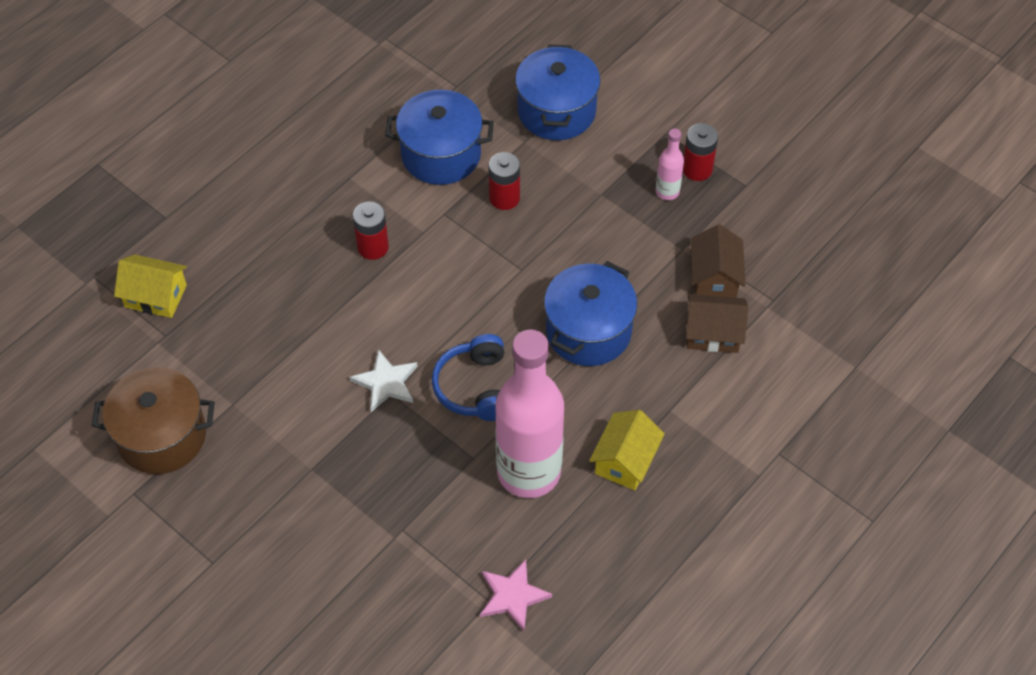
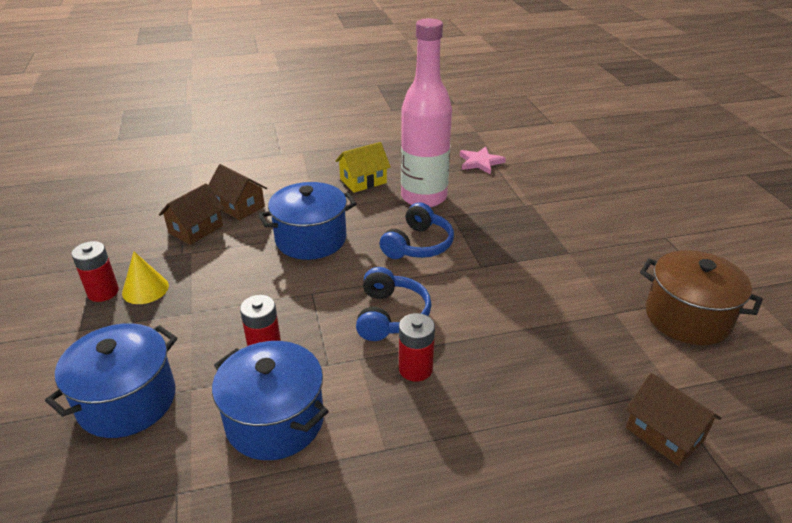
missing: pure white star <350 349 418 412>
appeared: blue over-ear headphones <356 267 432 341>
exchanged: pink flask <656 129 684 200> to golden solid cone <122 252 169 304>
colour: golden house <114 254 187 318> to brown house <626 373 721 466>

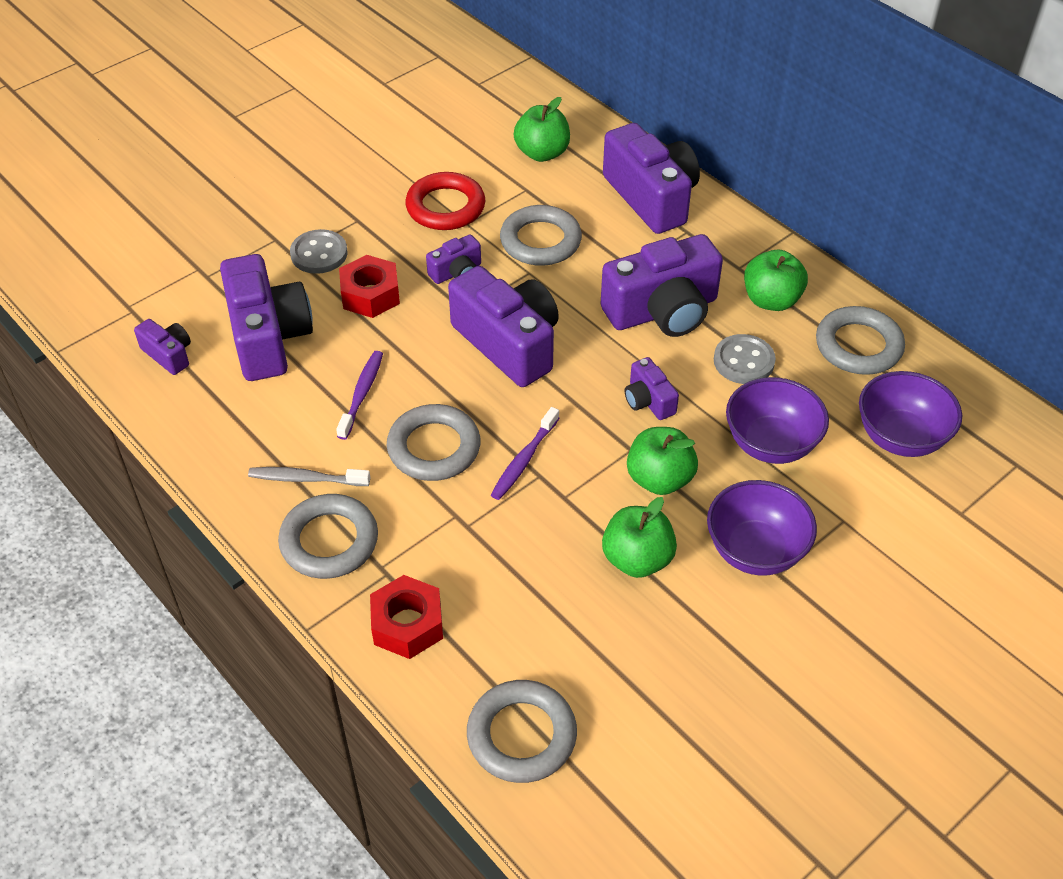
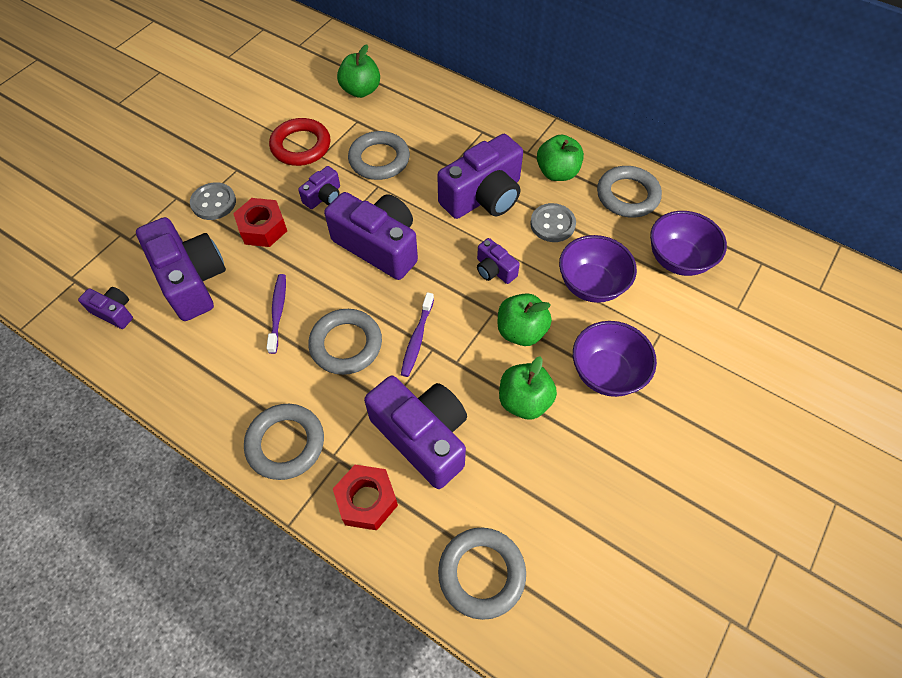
missing: gray toothbrush <248 467 370 486>
relocated: purple photo camera <603 123 700 234> to <364 376 467 489>

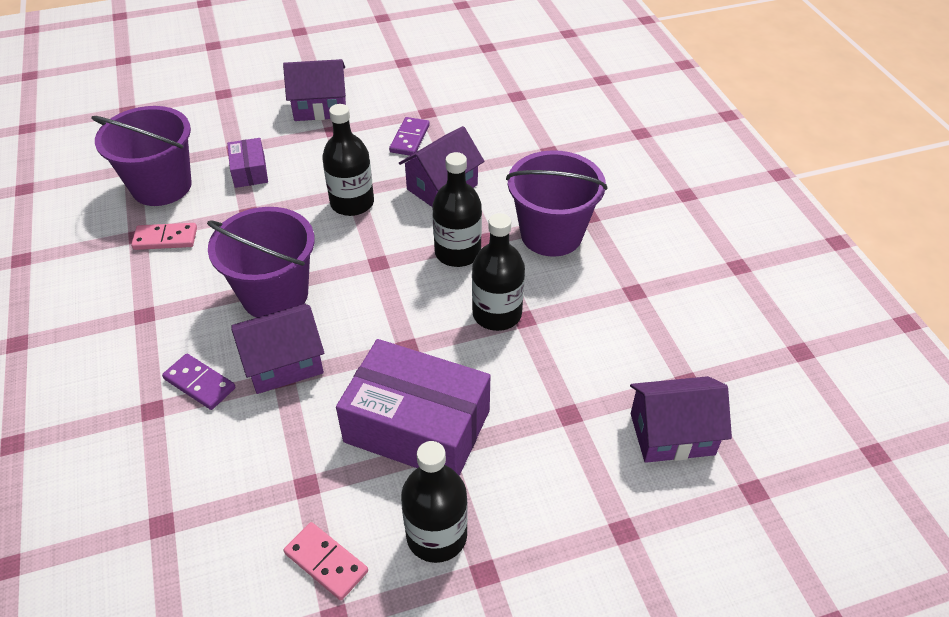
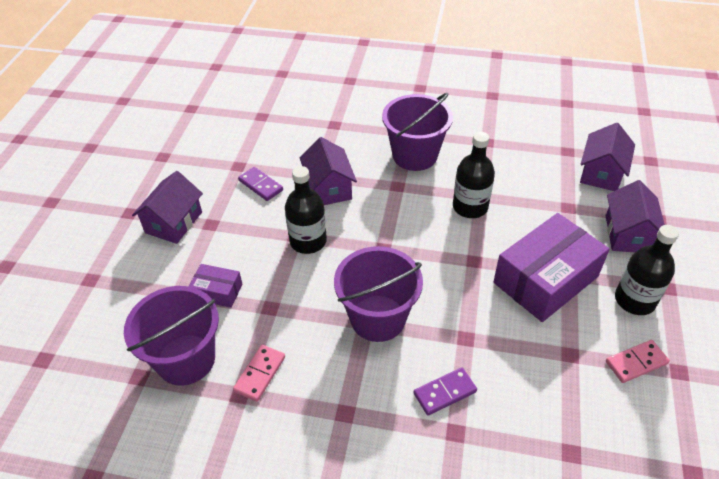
missing: ebony flask <432 152 482 267>
relocated: purple house <231 304 324 394> to <606 180 665 252>

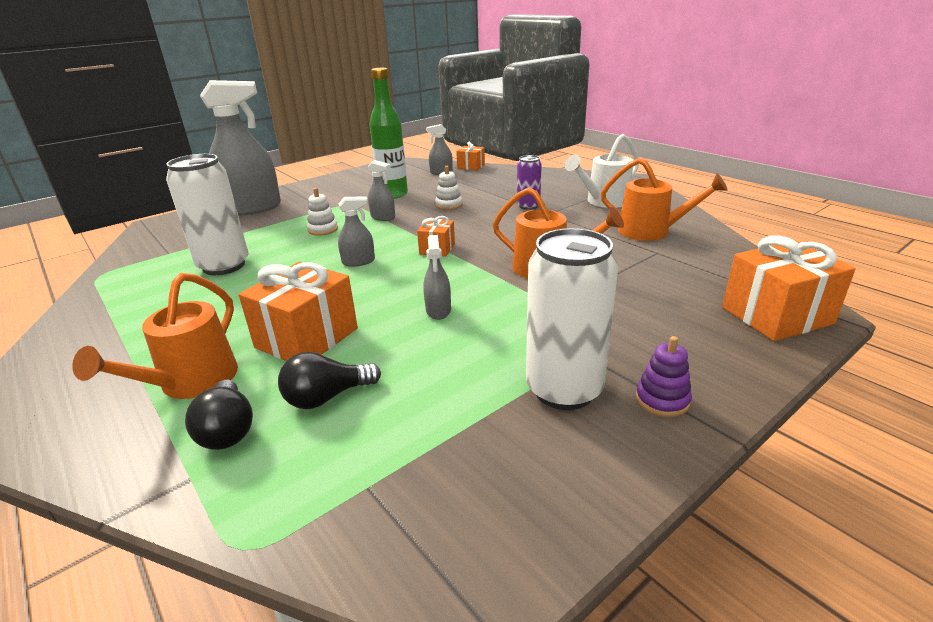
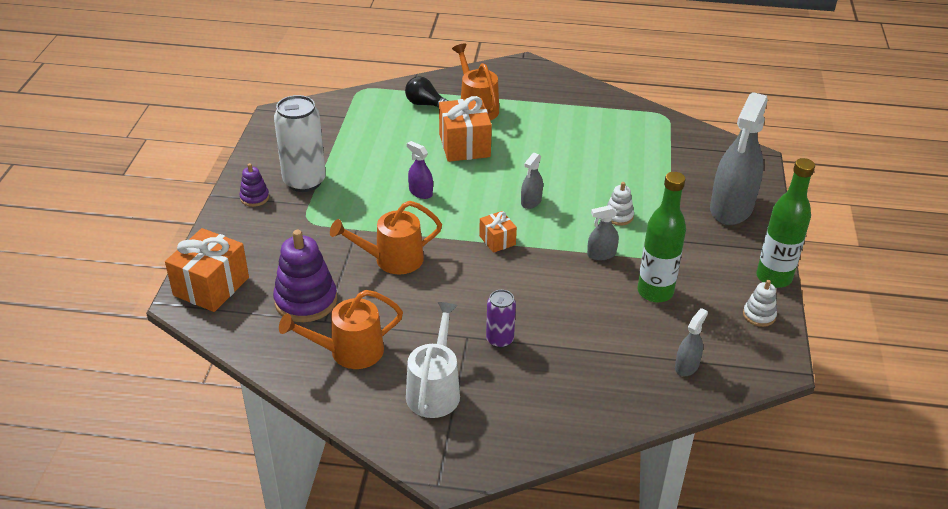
missing: pure white soda can <166 154 248 275>; ebony light bulb <278 352 381 409>; orange-coloured gift <456 142 485 170>
appeared: purple ring stacker <273 230 337 322>; leaf-green flask <756 158 815 288>
relocated: pure white ring stacker <435 166 462 210> to <743 280 777 327>
colour: gray spray bottle <423 235 451 320> to purple spray bottle <407 141 433 199>

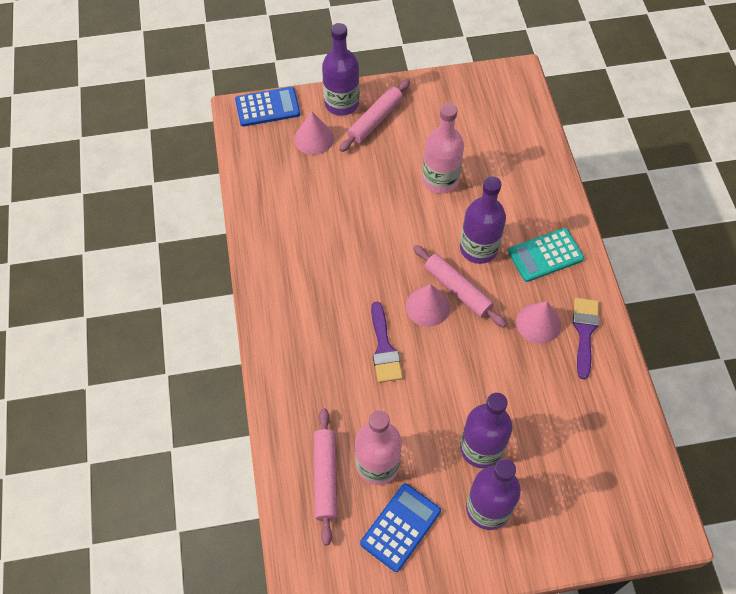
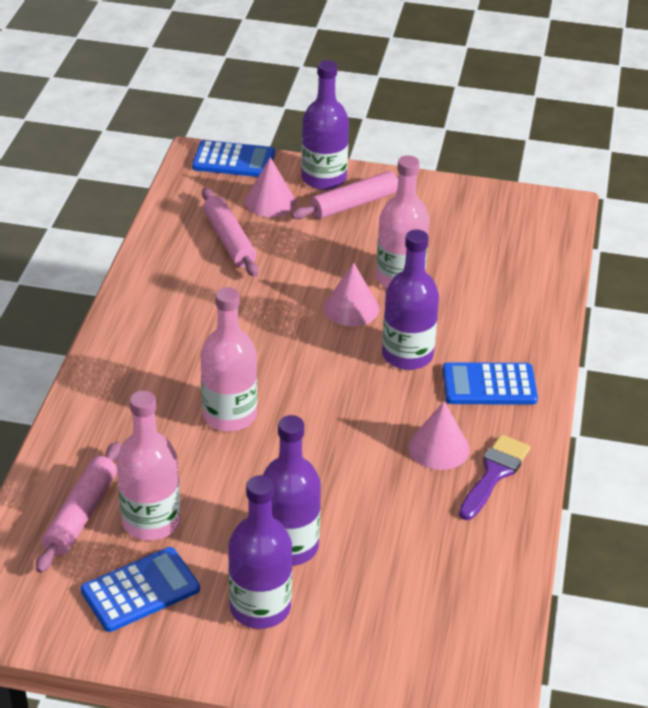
relocated: pink rolling pin <413 245 506 328> to <202 188 259 277>; pink solid cone <406 284 450 327> to <324 262 379 326>
exchanged: purple brush <371 302 403 383> to pink flask <201 287 257 431>
colour: teal calculator <508 228 584 282> to blue calculator <442 362 538 405>

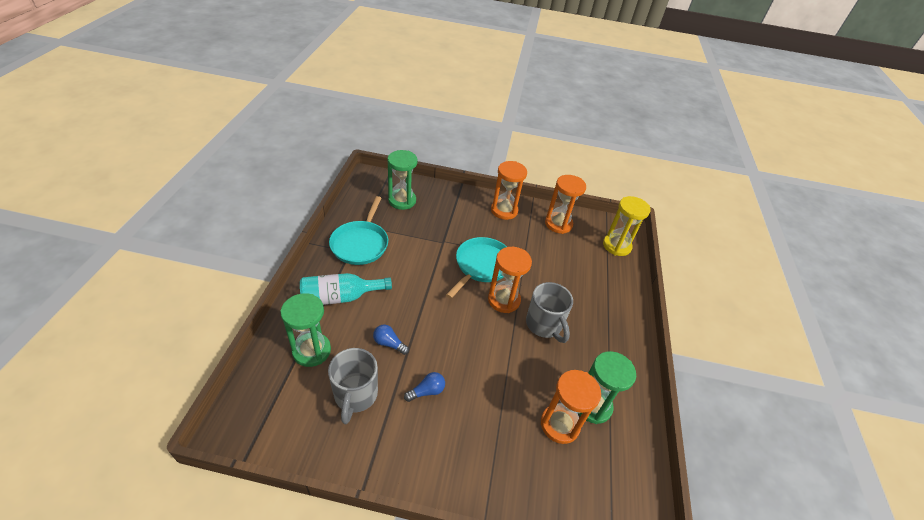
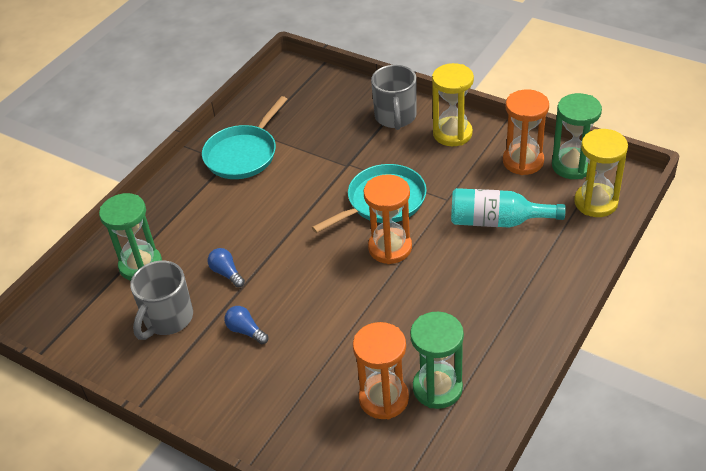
relocated: gray mug <526 282 573 343> to <371 65 416 130>; teal flask <300 273 392 305> to <451 188 566 228>; leaf-green hourglass <387 150 418 210> to <552 93 602 179>
colour: orange-coloured hourglass <491 161 527 220> to golden hourglass <432 63 474 146>
spun: blue light bulb <404 372 445 402> = <224 306 268 344> 135 degrees counterclockwise

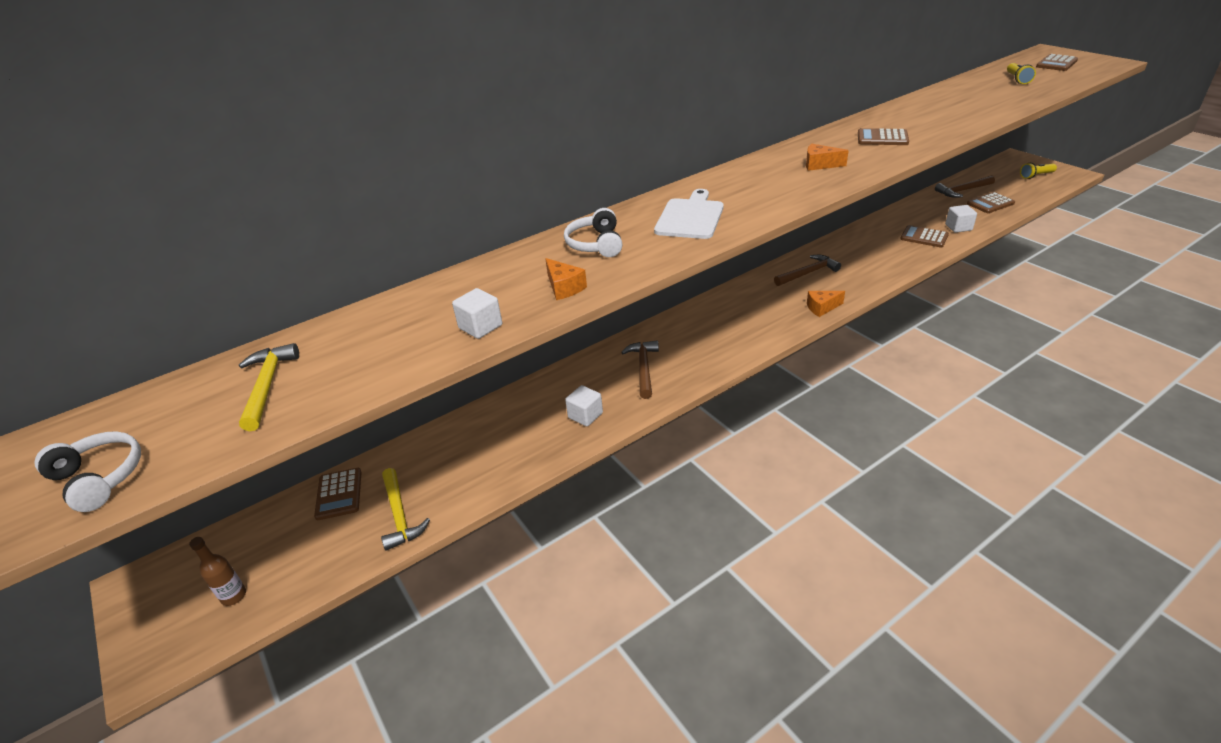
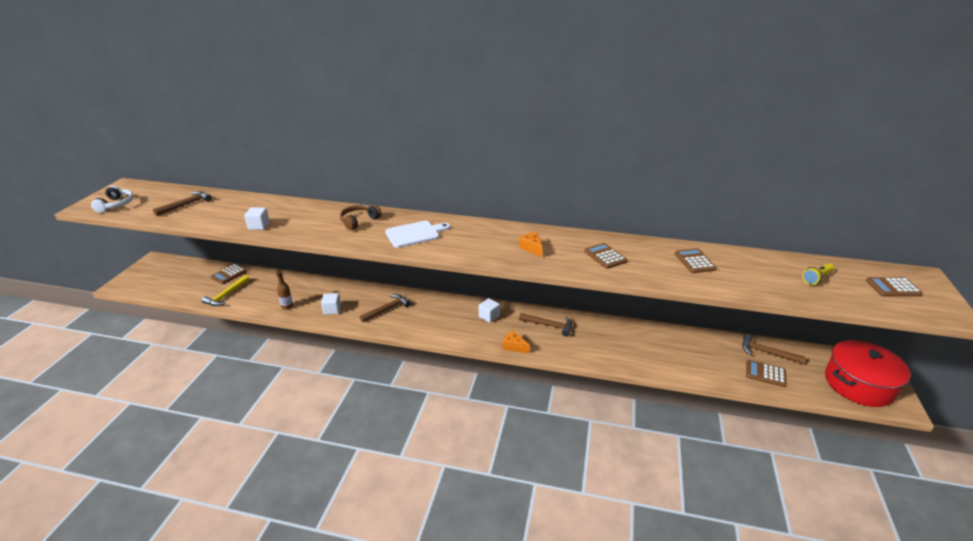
missing: orange-coloured cheese wedge <545 258 587 300>
relocated: brown flask <189 537 246 606> to <276 271 293 310>; pure white cube <945 205 977 233> to <479 298 500 323>; brown calculator <900 225 949 247> to <675 248 717 273>
exchanged: golden torch <1020 163 1057 179> to scarlet stockpot <825 340 911 407>
colour: golden hammer <239 343 299 431> to brown hammer <153 191 212 216>; pure white over-ear headphones <564 208 622 257> to brown over-ear headphones <340 205 382 230>

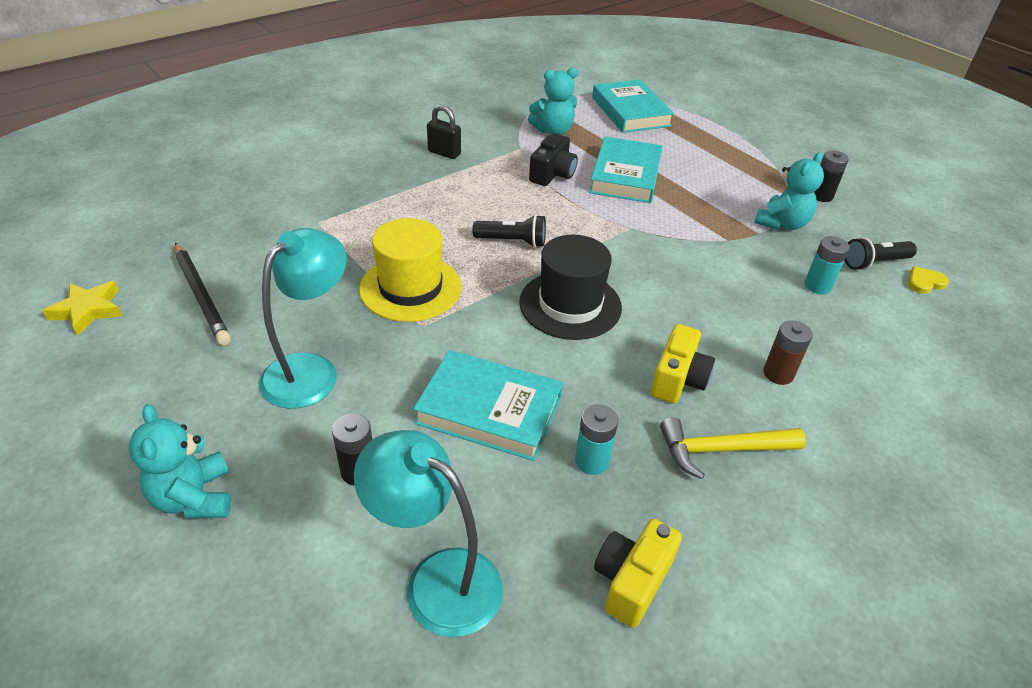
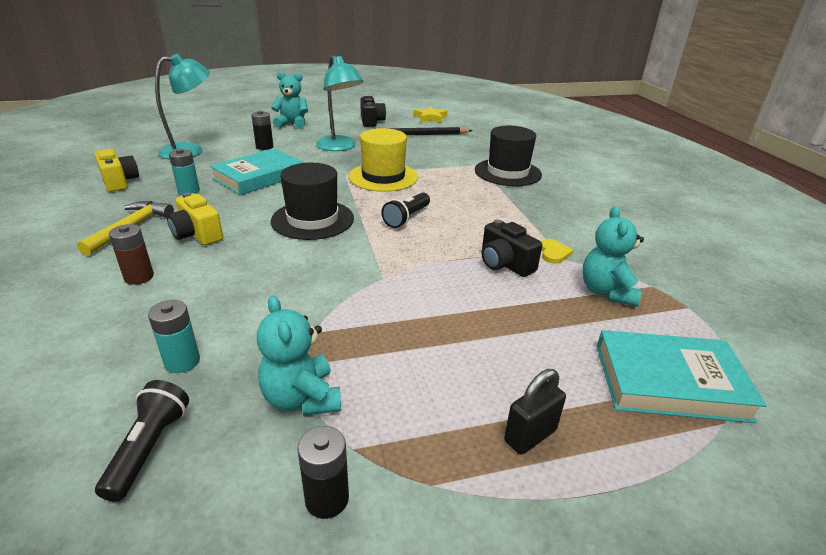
missing: teal book <589 137 663 203>
appeared: ebony photo camera <360 96 386 127>; ebony tall hat <475 126 542 186>
relocated: ebony small lock <427 105 461 159> to <504 369 566 455>; golden love heart <908 266 949 294> to <541 239 573 264>

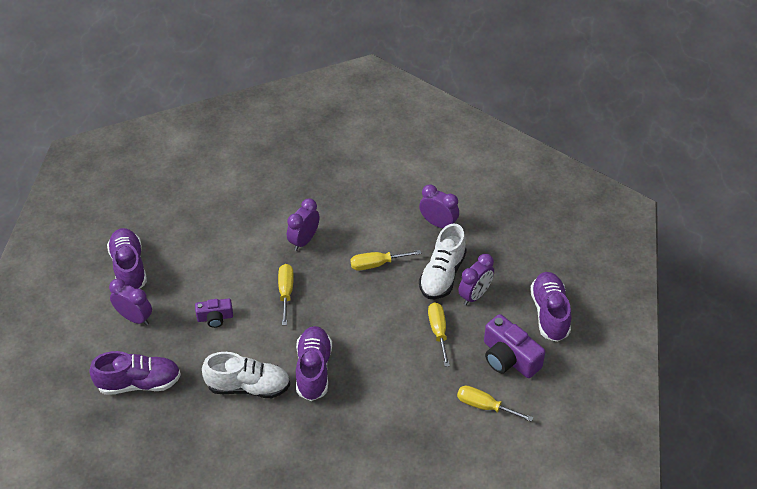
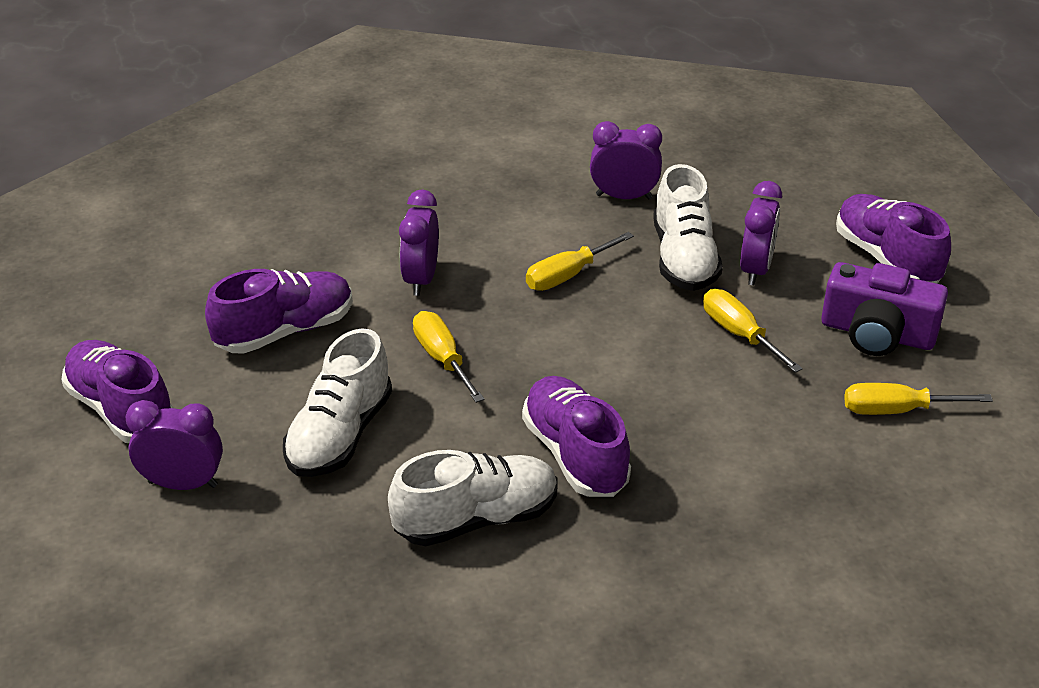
relocated: purple shoe <89 351 181 395> to <205 269 353 354>
exchanged: purple photo camera <195 299 233 328> to pure white shoe <283 328 392 477>

